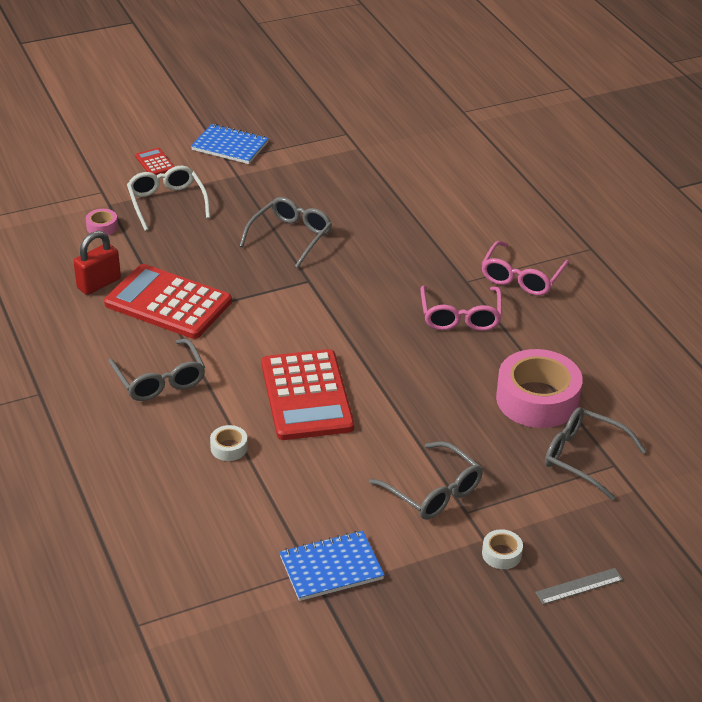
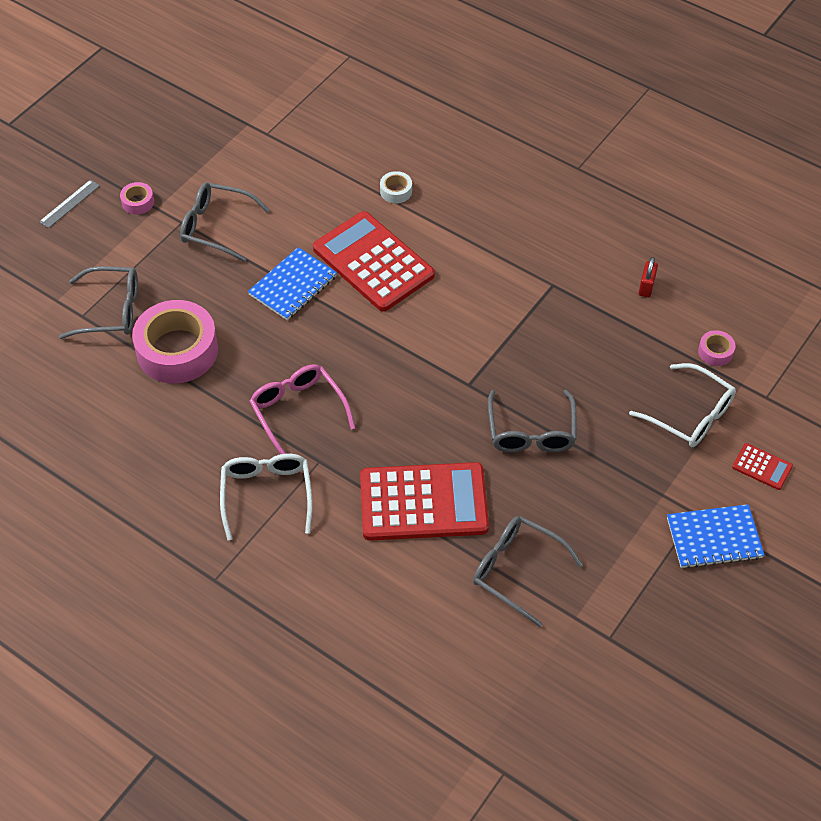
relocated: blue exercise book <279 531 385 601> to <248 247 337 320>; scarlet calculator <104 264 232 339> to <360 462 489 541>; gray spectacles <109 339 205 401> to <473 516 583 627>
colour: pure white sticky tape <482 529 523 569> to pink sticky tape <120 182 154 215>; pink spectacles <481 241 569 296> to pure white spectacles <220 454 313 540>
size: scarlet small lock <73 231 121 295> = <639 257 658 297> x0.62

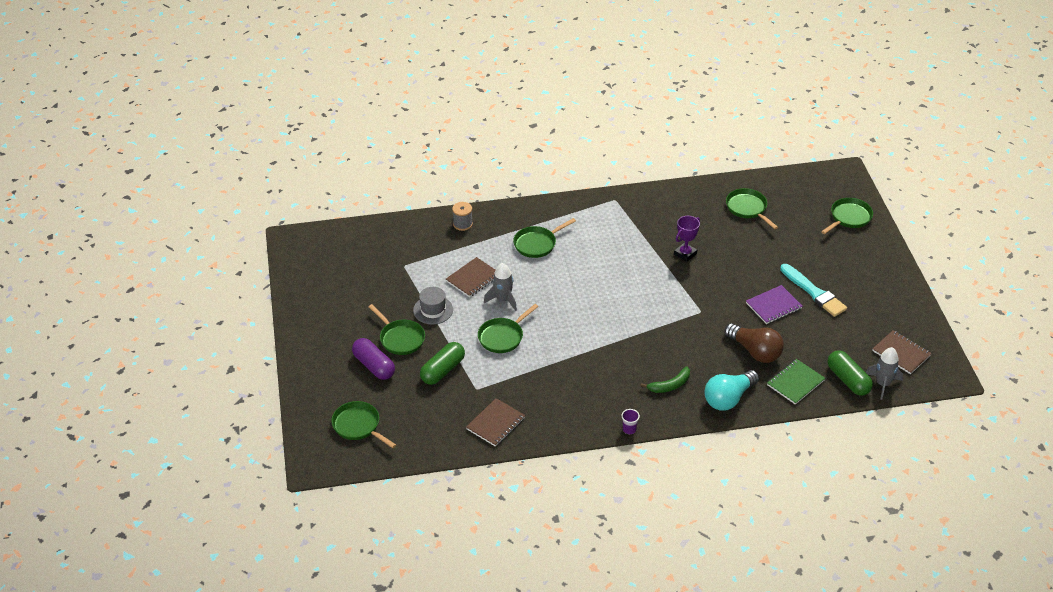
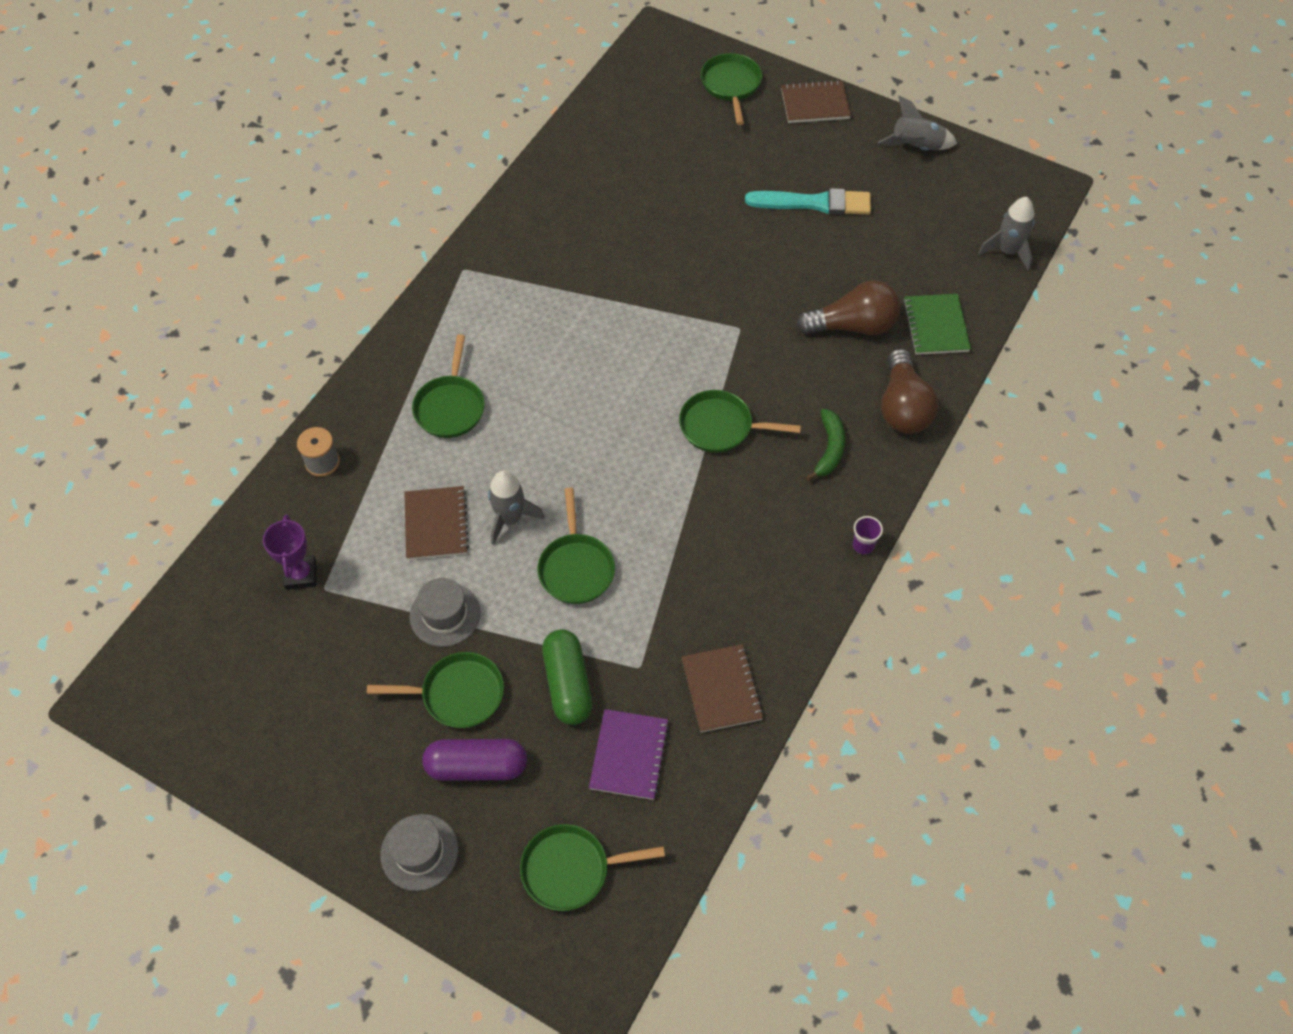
missing: leaf-green capsule <828 350 873 396>
appeared: gray tall hat <380 814 458 891>; gray toy rocket <878 96 957 151>
relocated: purple trophy <674 216 700 262> to <263 514 317 590>; purple exercise book <746 285 803 324> to <589 709 669 800>; leaf-green pan <726 188 778 229> to <679 390 801 453>; brown exercise book <872 330 932 374> to <781 80 851 123>
colour: teal light bulb <704 370 759 411> to brown light bulb <881 349 939 434>

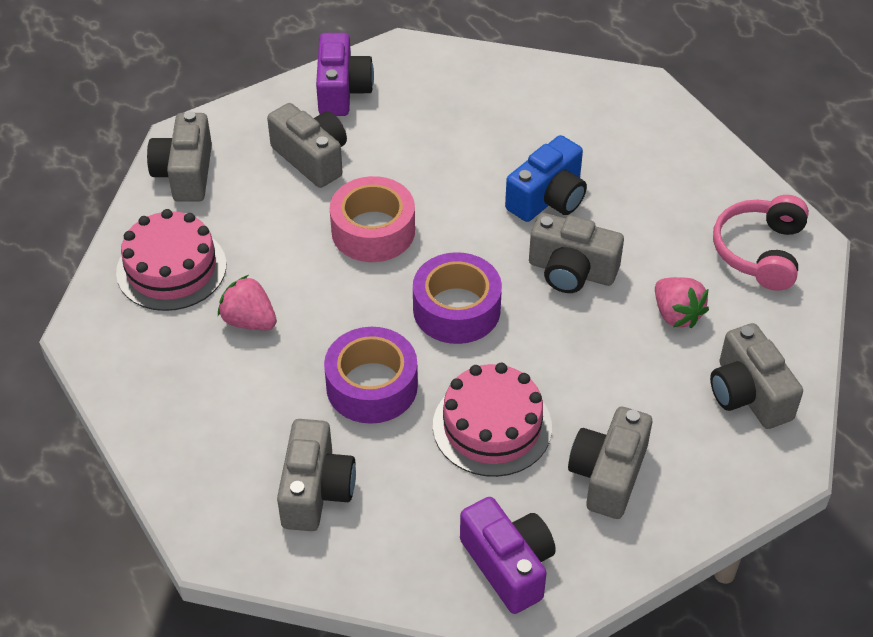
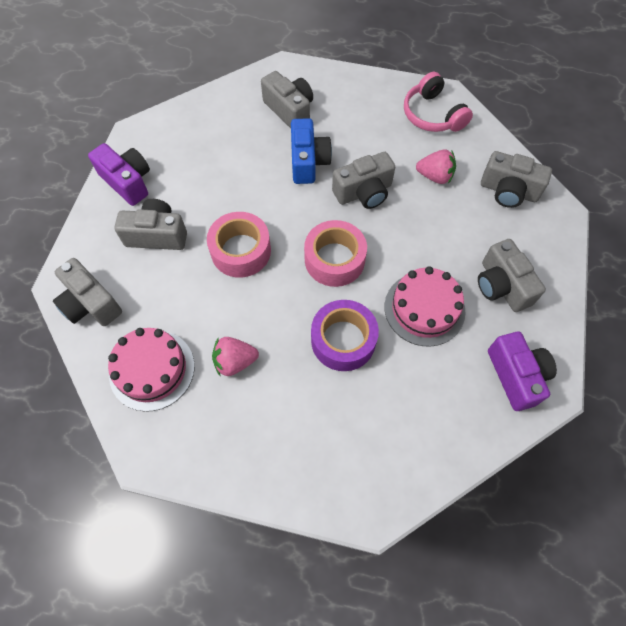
relocated: gray photo camera <277 419 356 531> to <261 71 313 128>
colour: purple sticky tape <413 252 502 344> to pink sticky tape <304 220 367 287>
spun: purple photo camera <460 497 556 614> = <488 331 557 411> 60 degrees clockwise

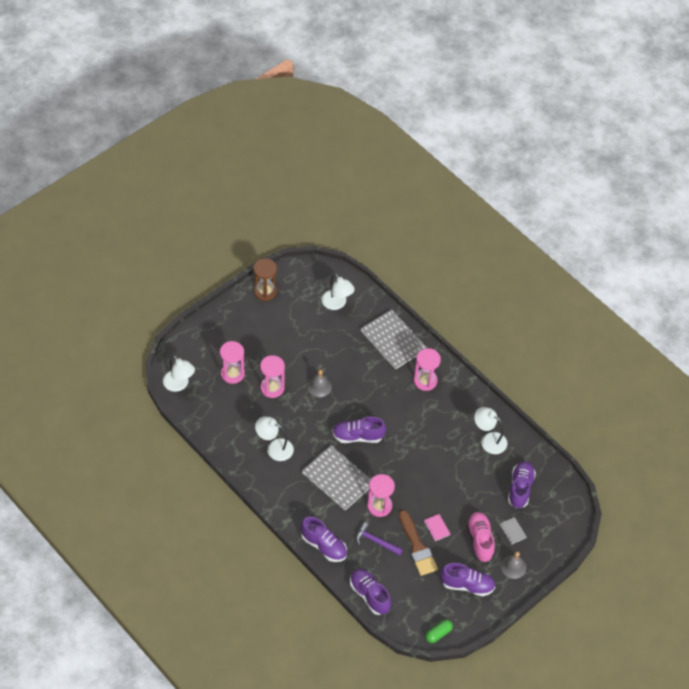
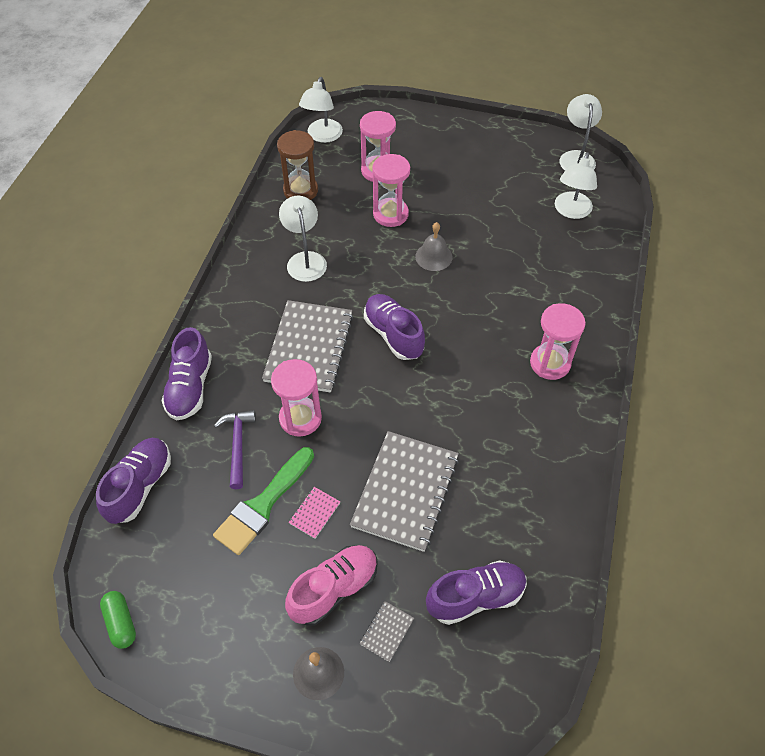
missing: purple shoe <440 563 495 596>
relocated: brown hourglass <253 259 277 301> to <277 130 318 200>; gray exercise book <360 309 427 369> to <350 431 459 552>; pure white reading lamp <474 407 508 454> to <559 94 602 170>
colour: brown brush <399 510 438 576> to leaf-green brush <213 447 314 555>
spun: leaf-green capsule <426 620 453 643> = <100 591 136 649> 45 degrees clockwise

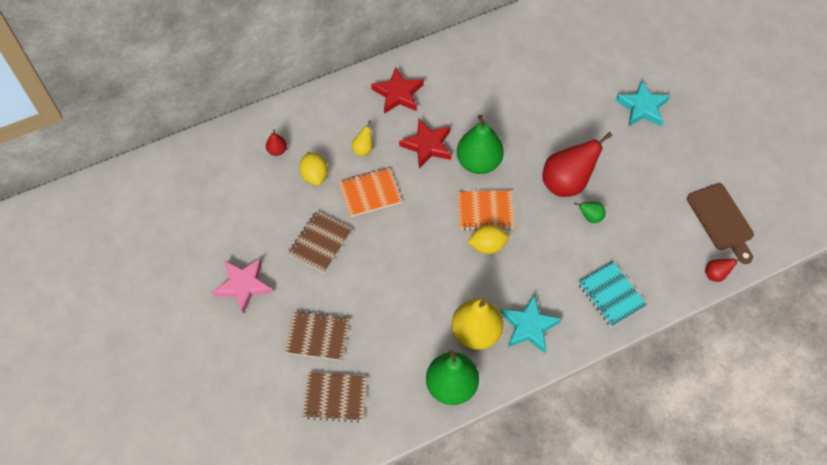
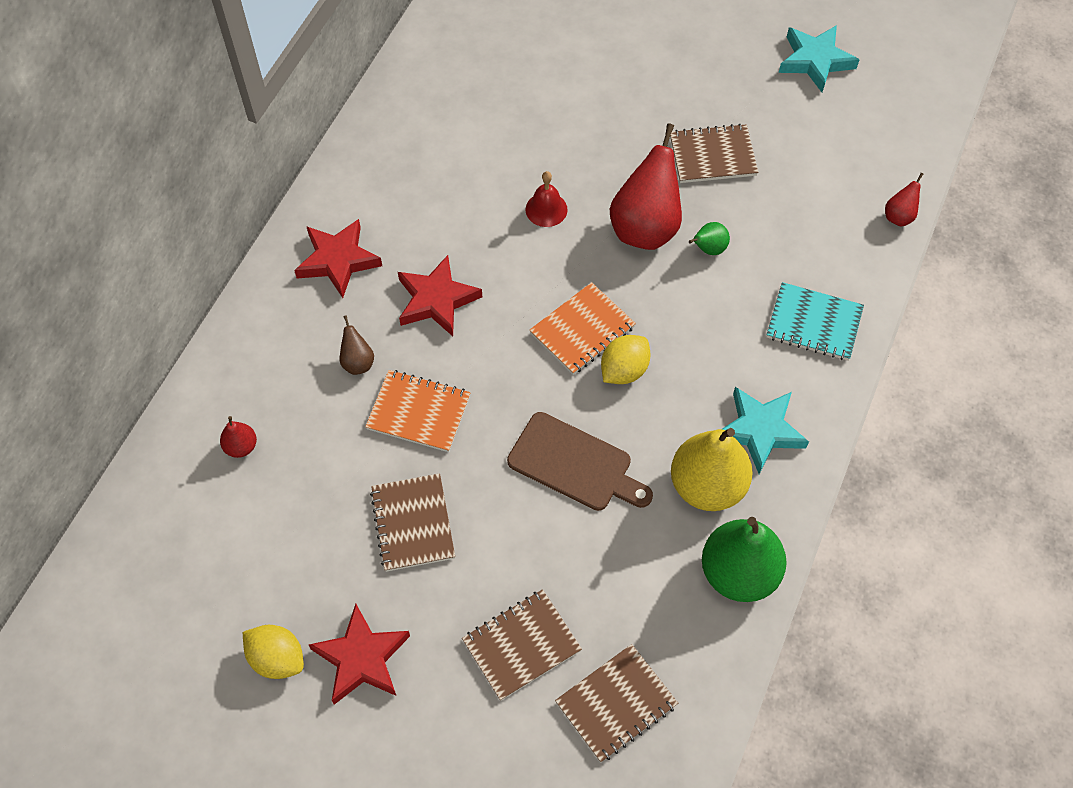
missing: leaf-green toy pear <457 115 504 174>
appeared: scarlet school bell <526 171 568 227>; brown exercise book <670 123 758 183>
relocated: golden citrus fruit <299 152 328 186> to <243 625 304 679>; brown chopping board <687 183 754 264> to <507 412 653 511>; teal star <615 80 670 126> to <779 25 859 92>
colour: pink star <212 258 273 314> to scarlet star <309 604 410 705>; golden toy pear <352 120 372 156> to brown toy pear <339 315 374 375>
spun: orange-coloured exercise book <339 168 402 217> = <365 370 471 452> 75 degrees clockwise

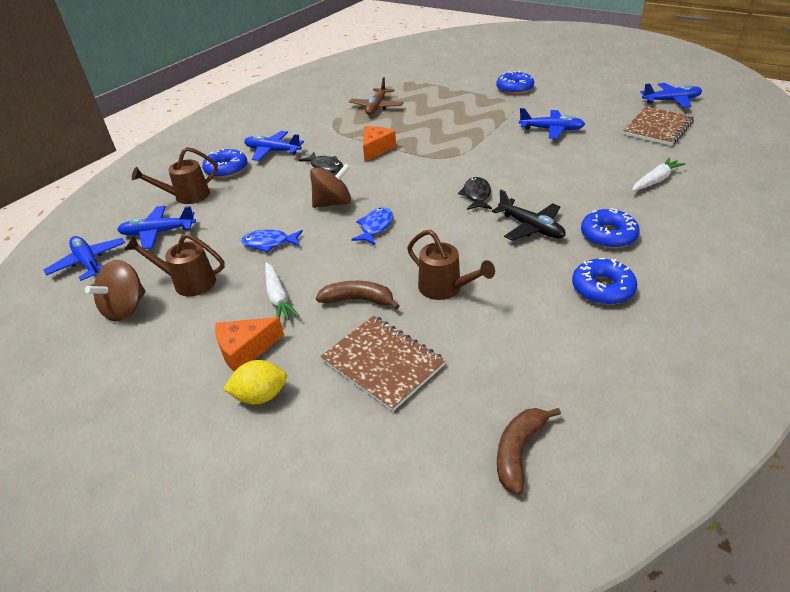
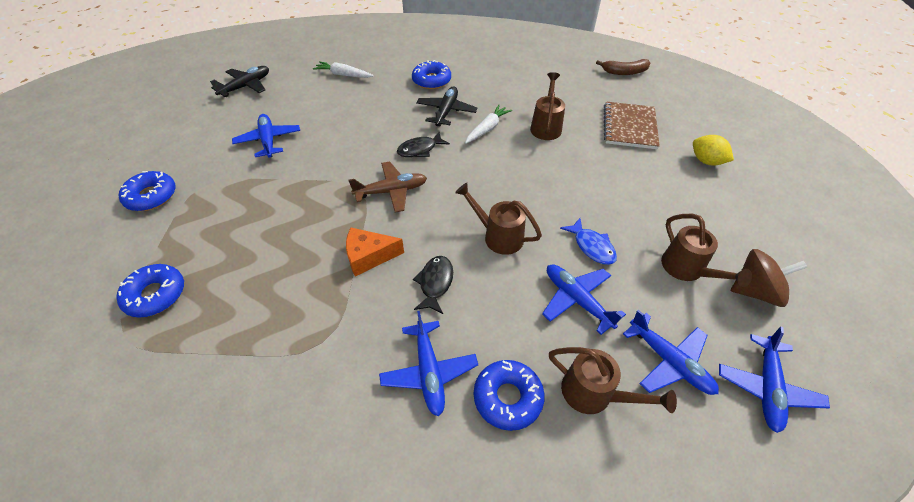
missing: orange-coloured cheese wedge <215 317 284 371>; brown banana <316 281 399 310>; blue toy fish <351 208 393 245>
relocated: blue doughnut <572 258 637 305> to <116 264 184 318>; brown toy plane <349 77 404 115> to <349 161 427 213>; pure white toy carrot <265 262 300 320> to <465 105 512 144>; blue toy plane <640 83 702 108> to <542 264 626 335>
exchanged: brown exercise book <623 107 694 146> to ebony toy plane <210 66 269 97>; brown toy top <310 164 351 208> to brown sprinkling can <455 183 542 255>

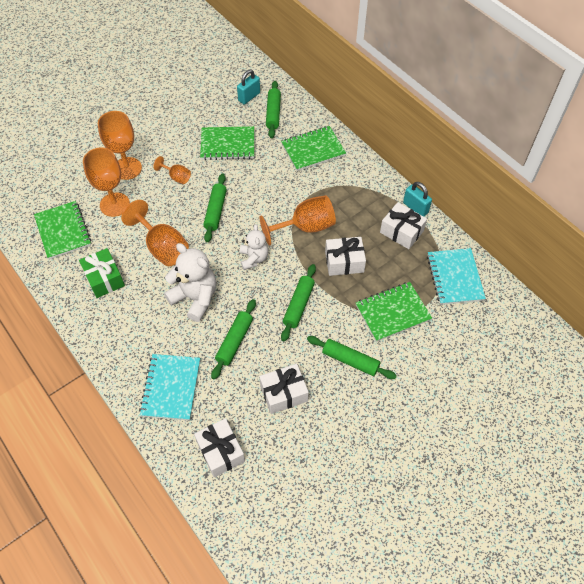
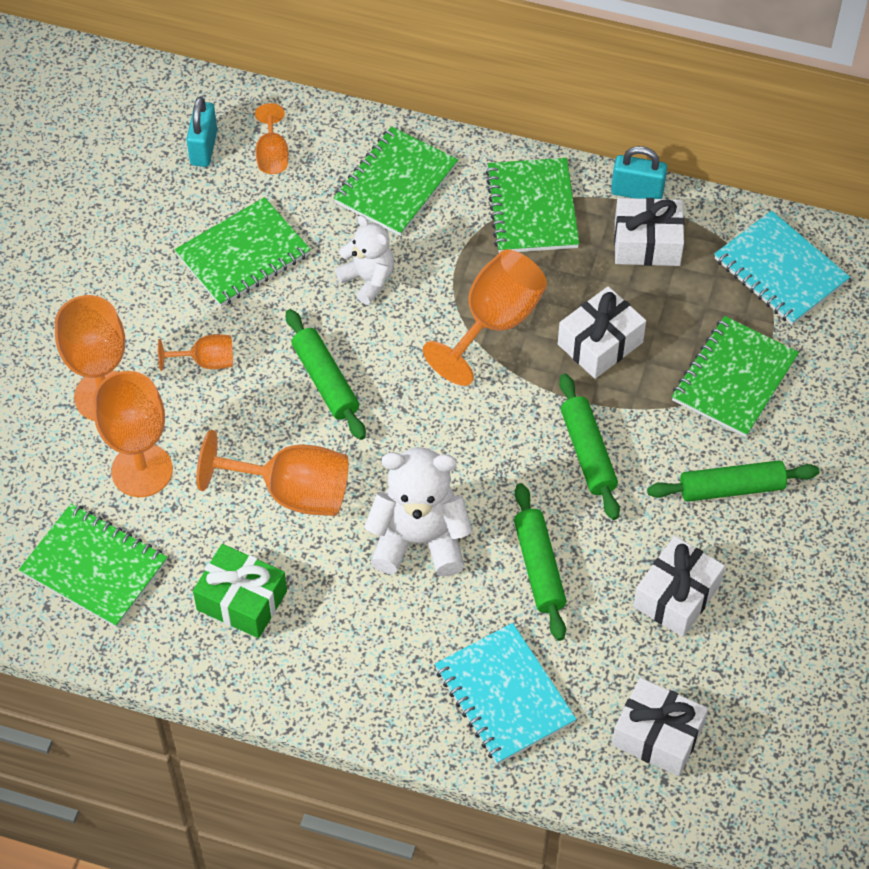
appeared: leaf-green exercise book <485 158 580 253>
relocated: pure white teddy bear <240 224 268 270> to <335 215 394 305>
exchanged: leaf-green rolling pin <266 81 281 138> to orange-coloured chalice <255 103 289 174>

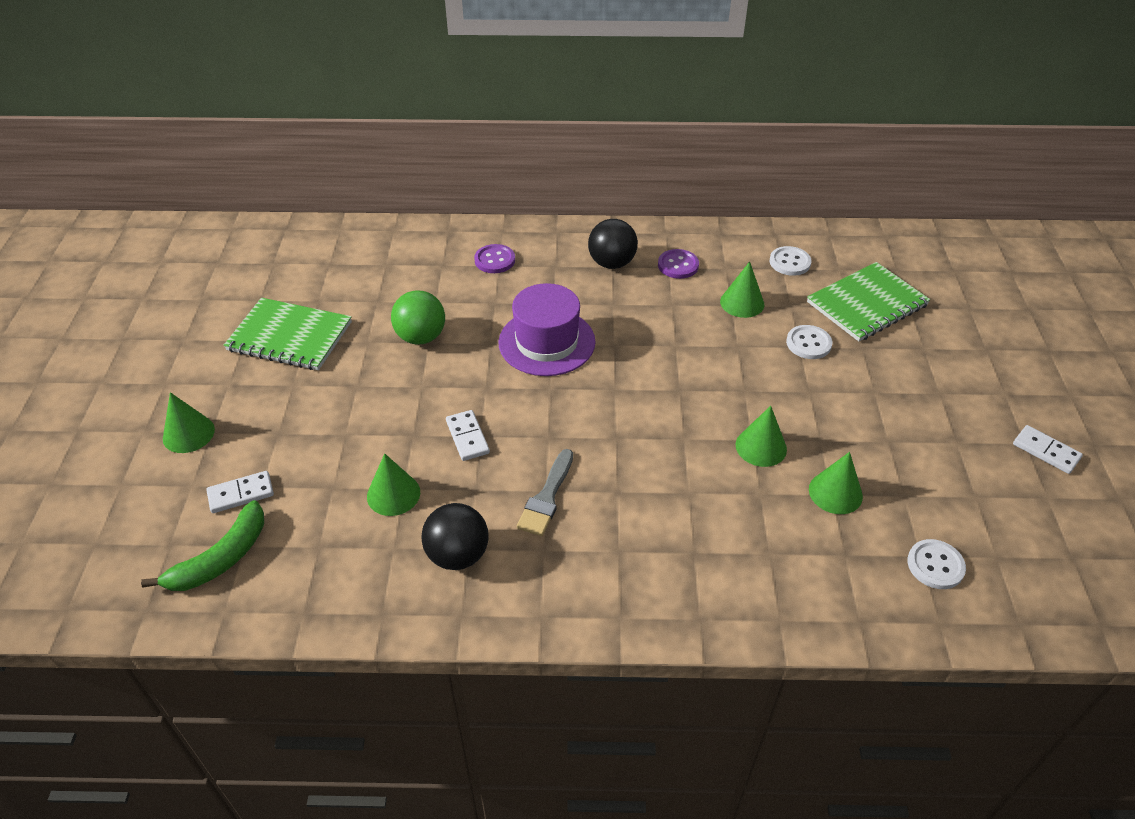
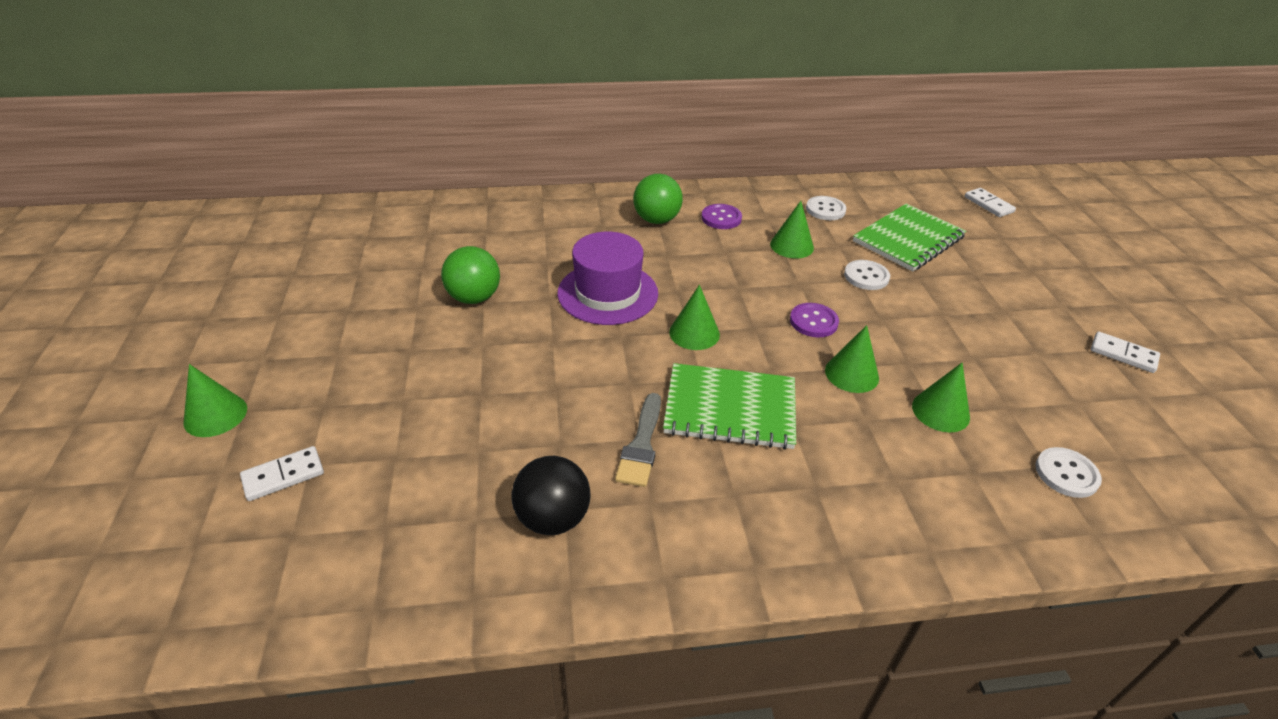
missing: leaf-green banana <141 500 264 591>
relocated: leaf-green exercise book <223 298 352 370> to <663 363 796 450>; leaf-green solid cone <367 453 420 516> to <669 285 720 350>; purple button <474 244 515 273> to <790 303 839 337>; pure white domino <446 410 490 461> to <964 188 1016 217>
colour: ebony play ball <588 219 638 269> to leaf-green play ball <633 174 683 224>

